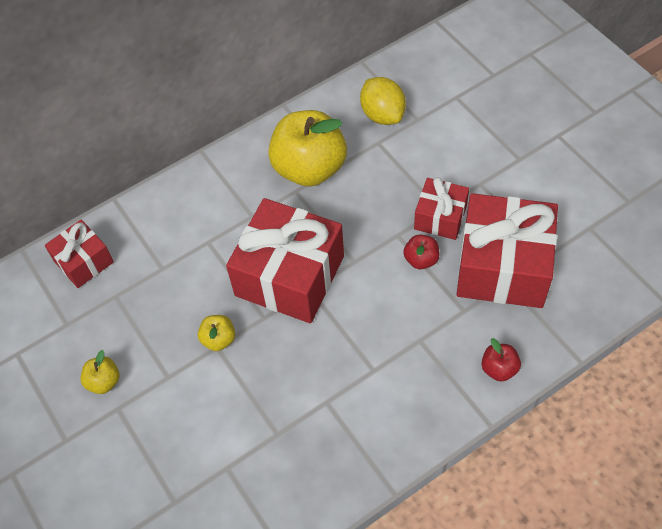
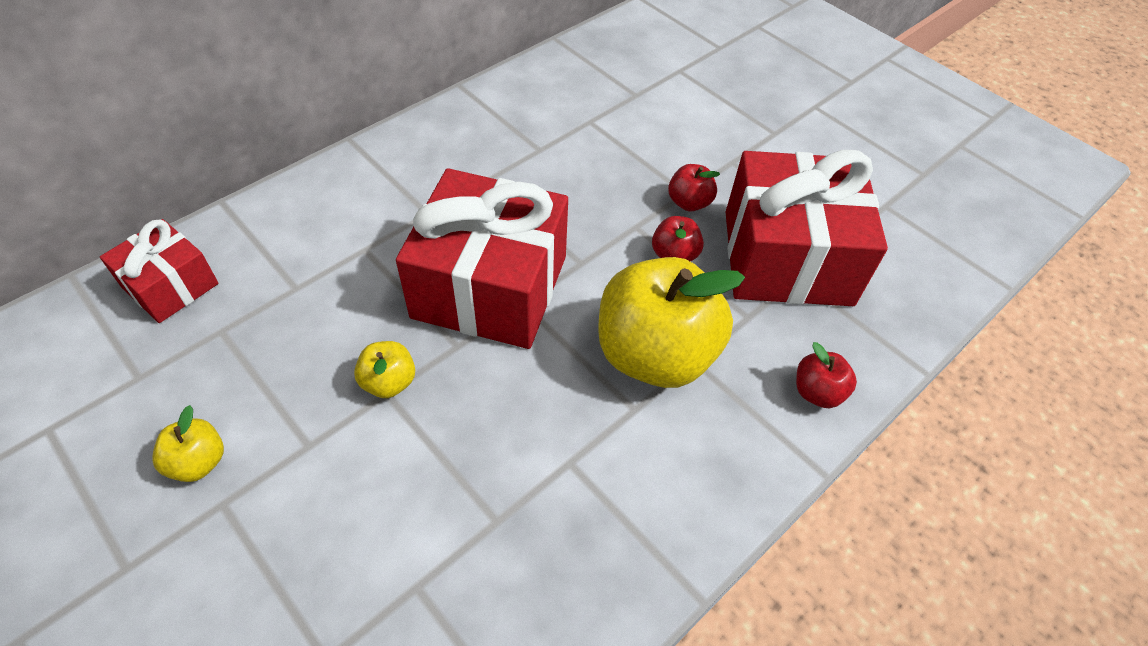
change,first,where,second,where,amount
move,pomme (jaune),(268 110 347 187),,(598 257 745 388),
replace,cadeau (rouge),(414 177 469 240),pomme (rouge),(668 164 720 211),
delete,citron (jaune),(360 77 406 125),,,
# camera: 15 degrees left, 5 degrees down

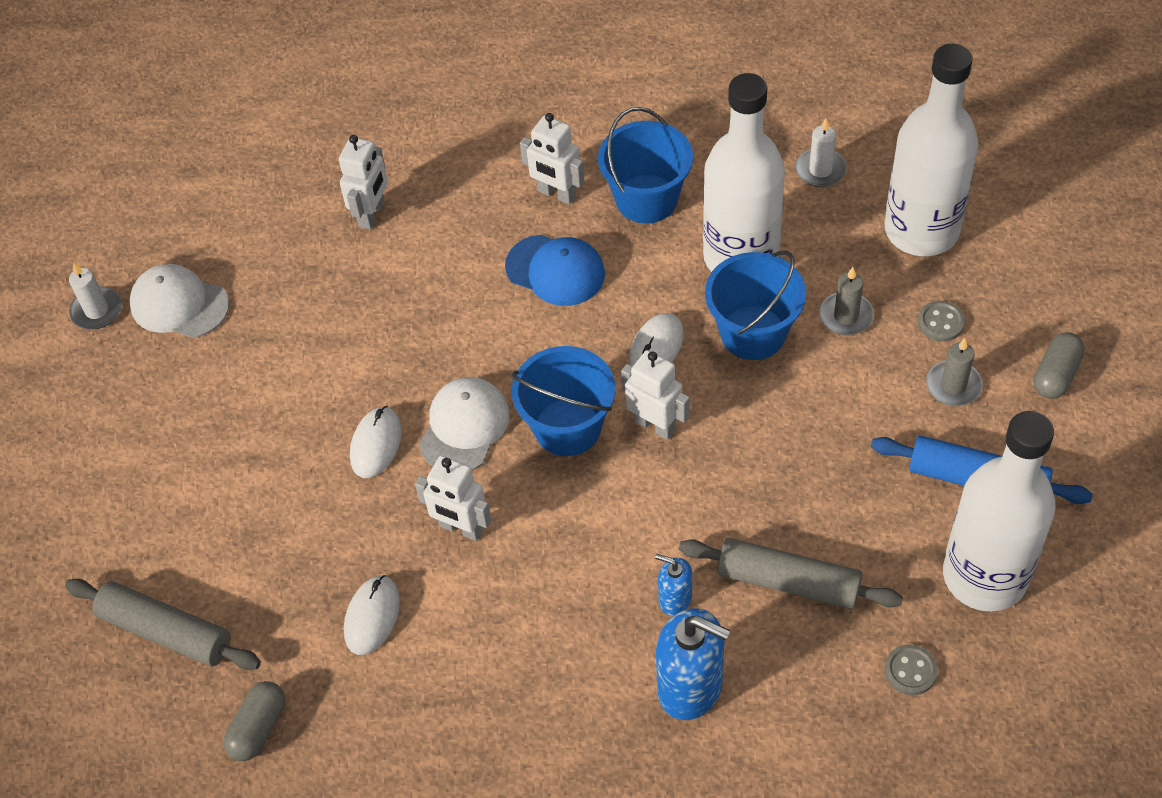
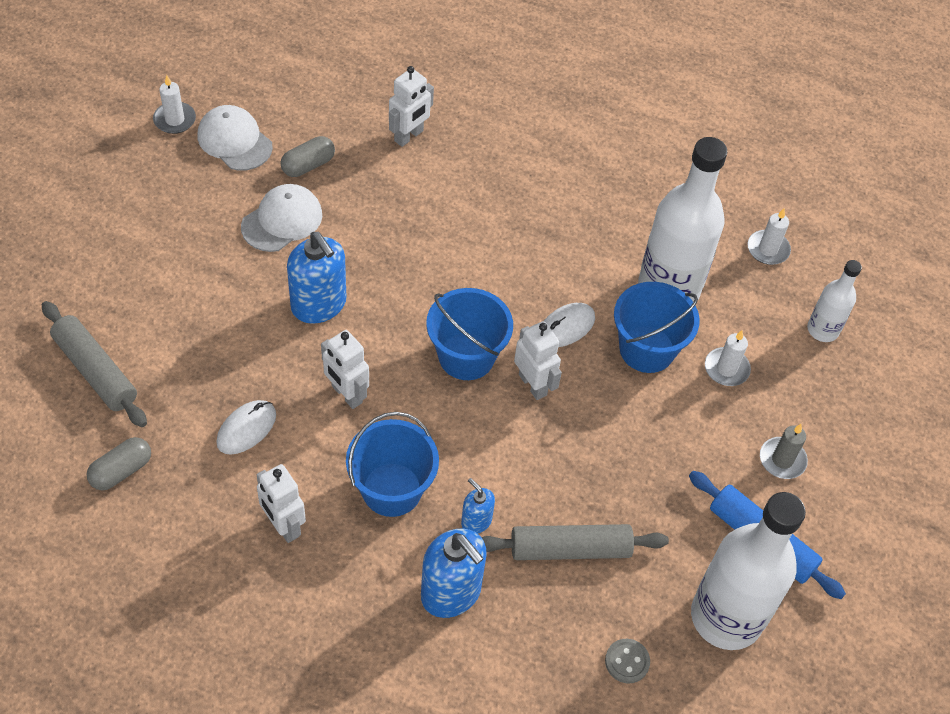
change,first,where,second,where,amount
move,casquette (blanc),(419 377 510 470),,(241 184 322 252),
move,robot (blanc),(520 113 584 205),,(257 464 306 543),
move,gélule (gris),(1034 332 1085 399),,(281 136 335 177),
replace,souris (blanc),(350 406 402 478),distributeur de savon (bleu),(287 232 347 324),
move,seau (bleu),(598 107 693 224),,(346 412 439 517),
rotate,rouleau à pâtisserie (gris),(679 538 903 609),,(481 524 669 560),45 degrees counterclockwise
recolor,bougie (gris),(819 267 874 335),bougie (blanc),(705 330 751 386),
resize,bouteille (blanc),(885 44 979 256),,(807 260 862 342),x0.51
delete,casquette (bleu),(505 235 605 306),,,
delete,bouton (gris),(918 301 965 342),,,
# camera: 15 degrees right, 0 degrees up

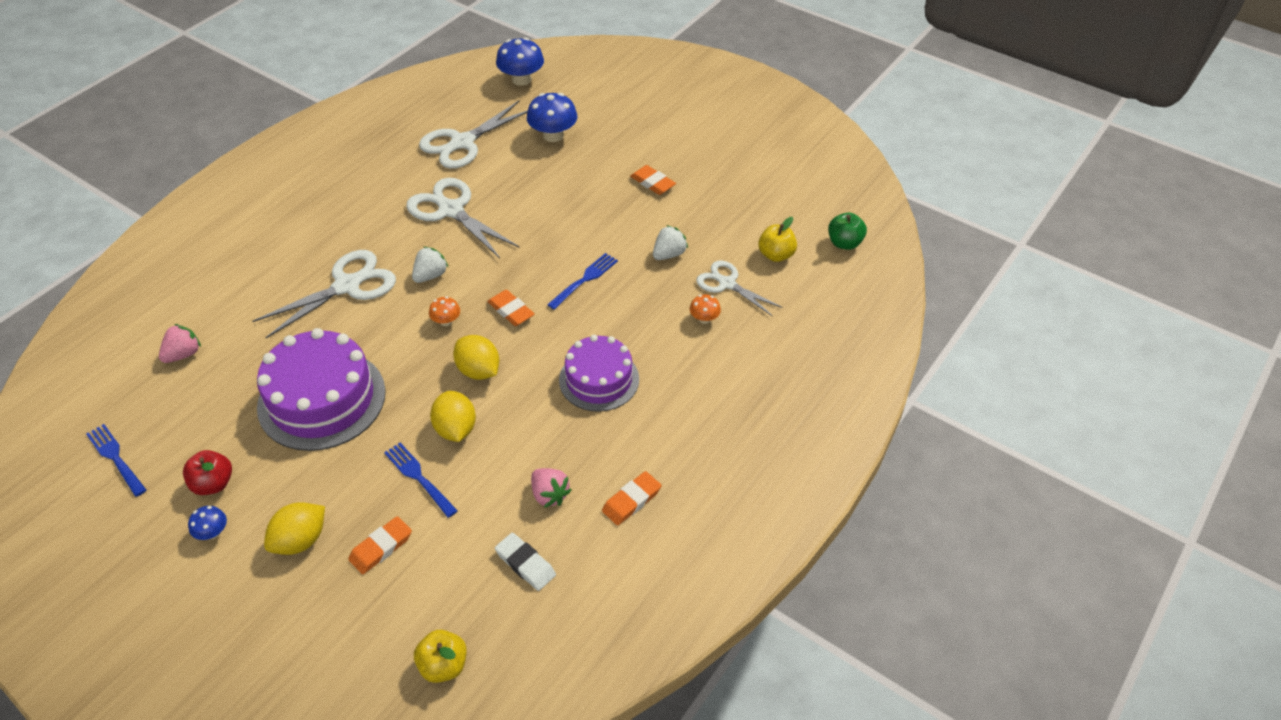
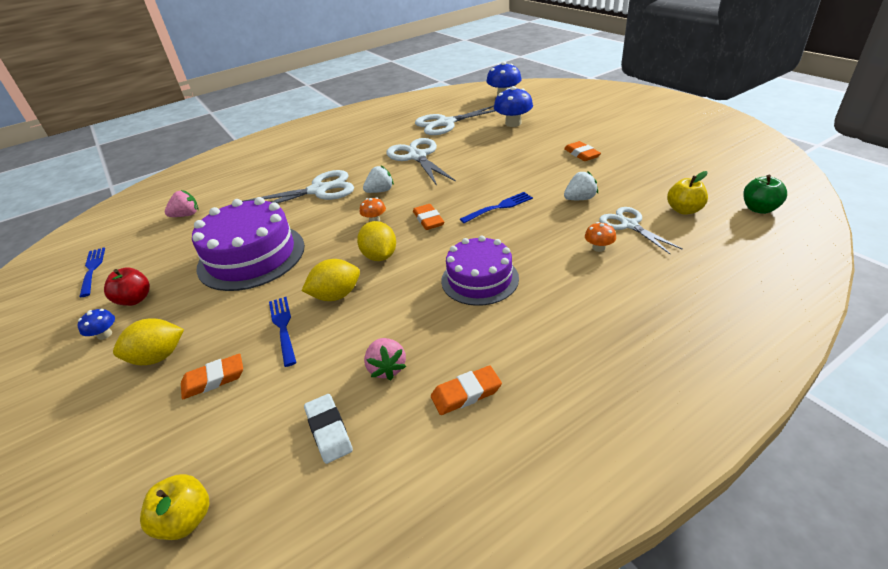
change,first,where,second,where,amount
rotate,citron (jaune),(430 391 476 442),,(301 259 360 301),60 degrees clockwise
# camera: 25 degrees right, 10 degrees down

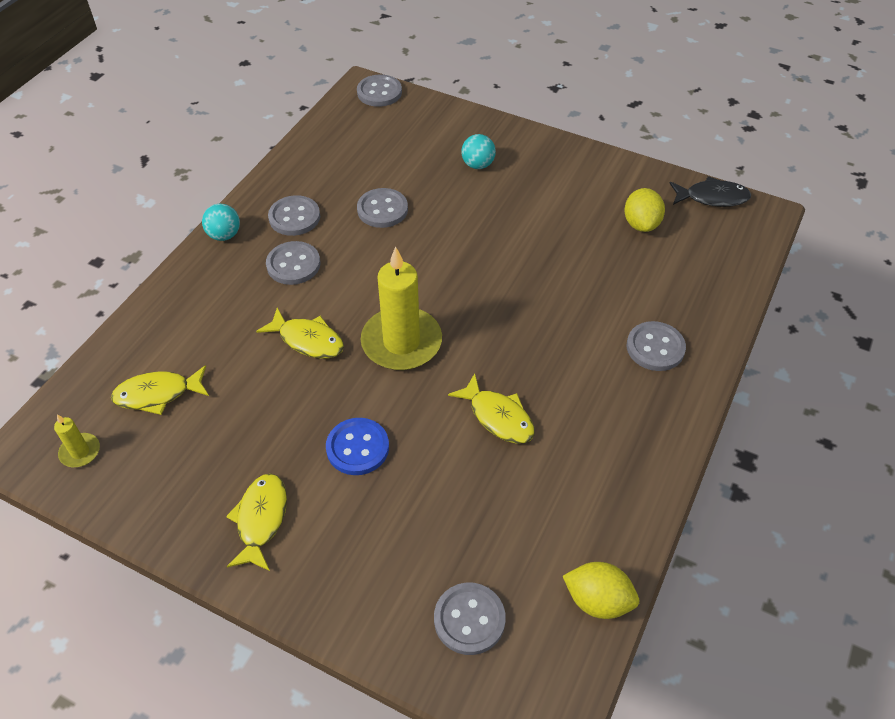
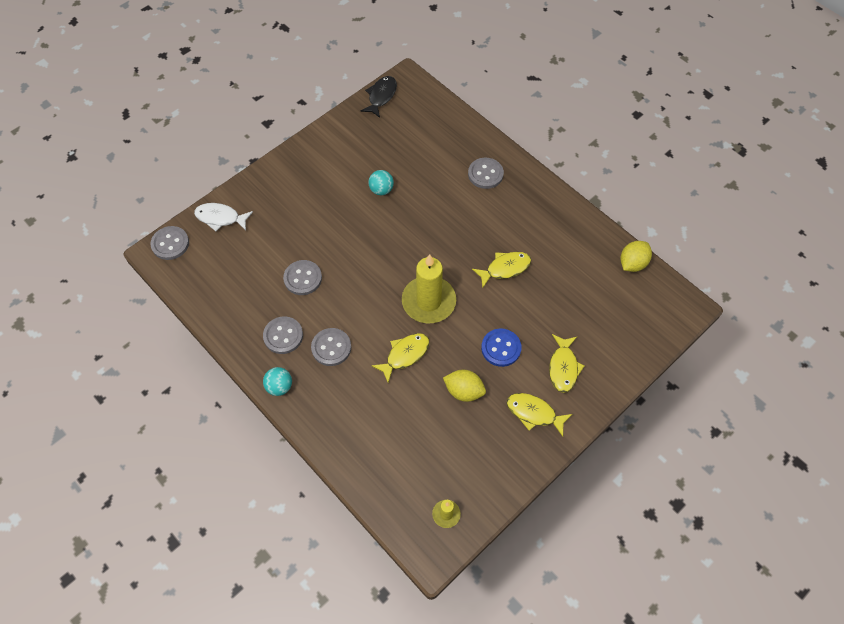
change,first,where,second,where,amount
insert,,,poisson (blanc),(194 203 253 231),
move,balle (turquoise),(461 134 496 169),,(368 170 394 195),
move,citron (jaune),(624 188 665 232),,(443 370 486 402),
move,poisson (jaune),(111 365 209 415),,(549 334 584 393),
delete,bouton (gris),(434 583 506 655),,,
# camera: 70 degrees left, 10 degrees up

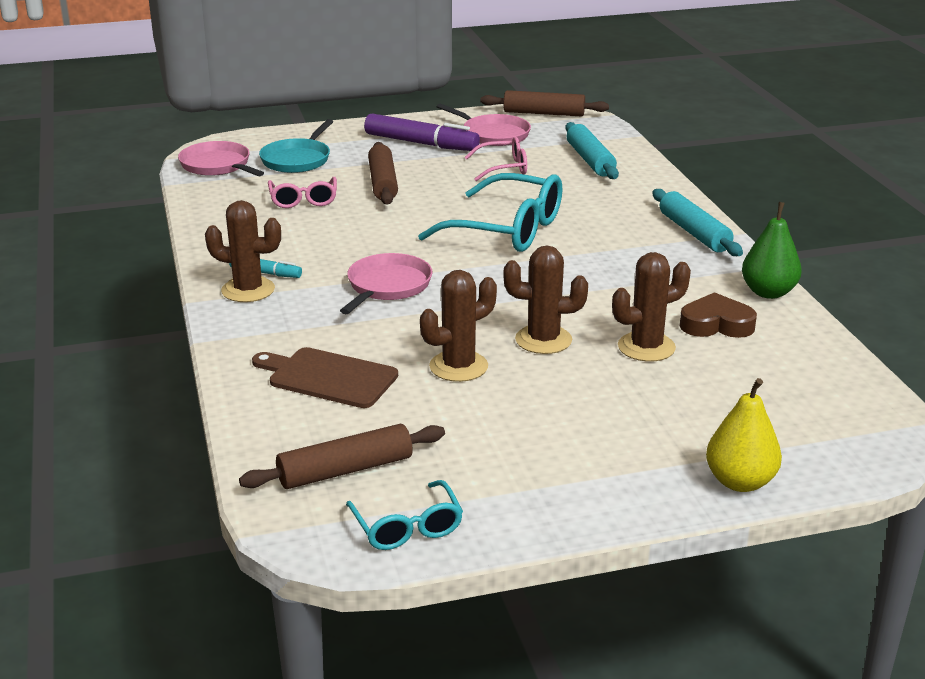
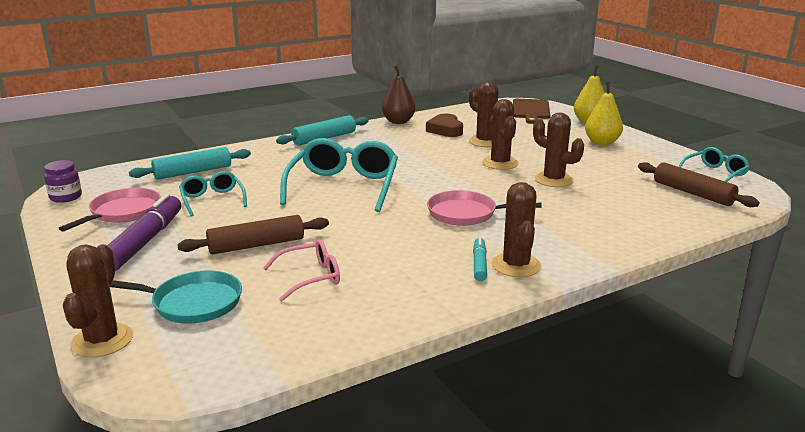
change,first,where,second,where,amount
replace,rouleau à pâtisserie (marron),(480 90 609 117),bocal (violet),(44 160 82 203),
insert,,,cactus (marron),(63 244 133 358),
recolor,lunettes (rose),(465 137 527 181),lunettes (turquoise),(179 171 247 217),
recolor,poire (vert),(742 202 802 299),poire (marron),(382 65 416 124),
move,planche à découper (marron),(252 347 398 408),,(513 99 550 124),
insert,,,poire (jaune),(585 82 623 145),
delete,poêle (rose),(178 141 264 176),,,
# camera: 105 degrees left, 5 degrees down

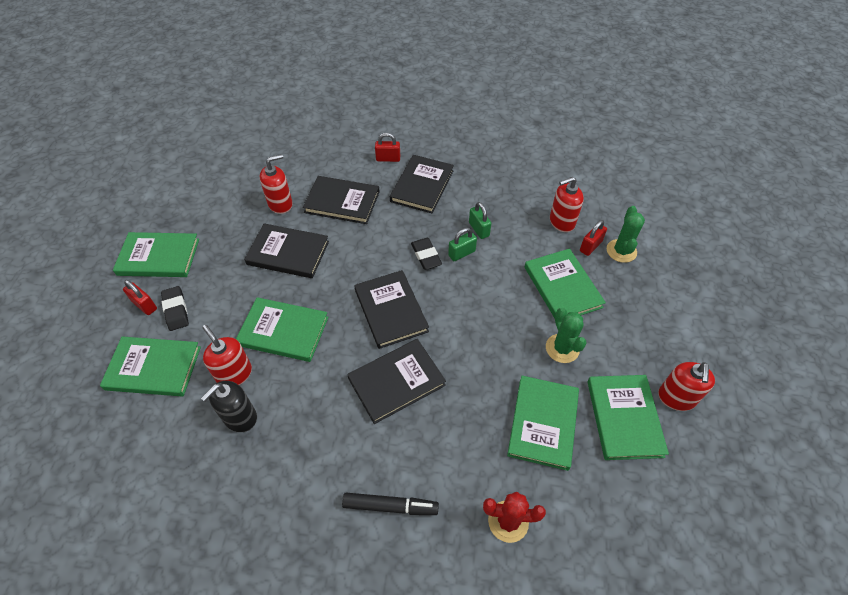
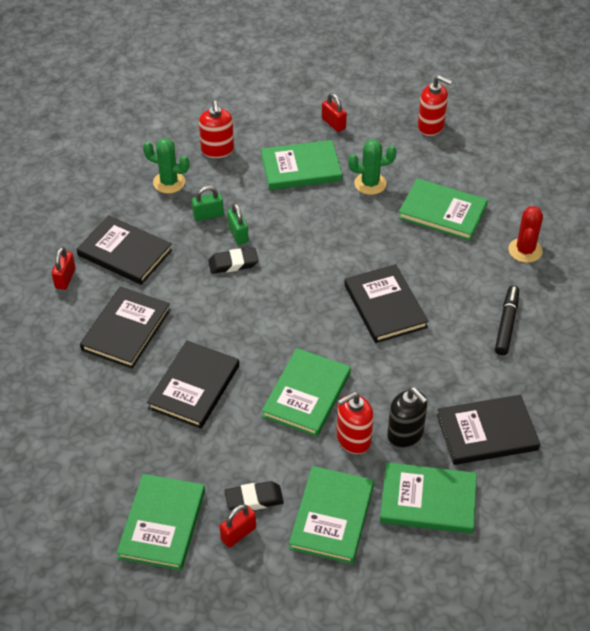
change,first,where,second,where,amount
move,cactus (vert),(607 206 645 263),,(143 138 190 194),
move,cadenas (rouge),(580 220 607 256),,(322 93 347 132),
move,livre (vert),(587 375 669 460),,(380 462 477 534),
move,livre (noir),(354 270 429 349),,(437 395 540 465),
delete,distributeur de savon (rouge),(259 154 293 214),,,
# camera: 80 degrees left, 5 degrees down

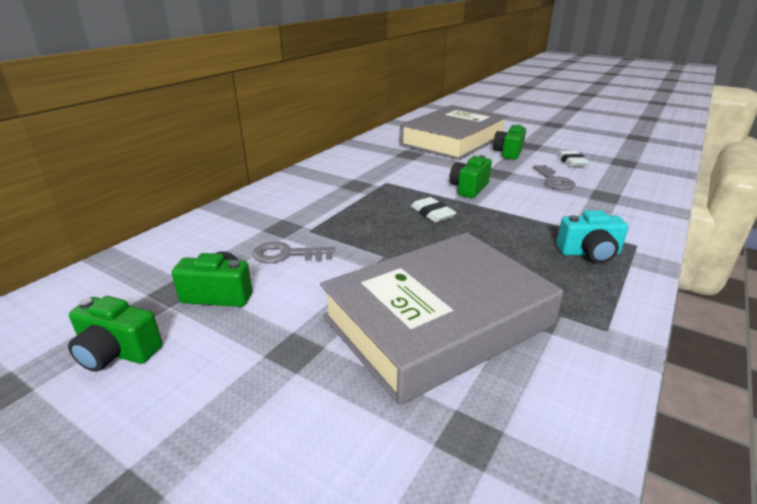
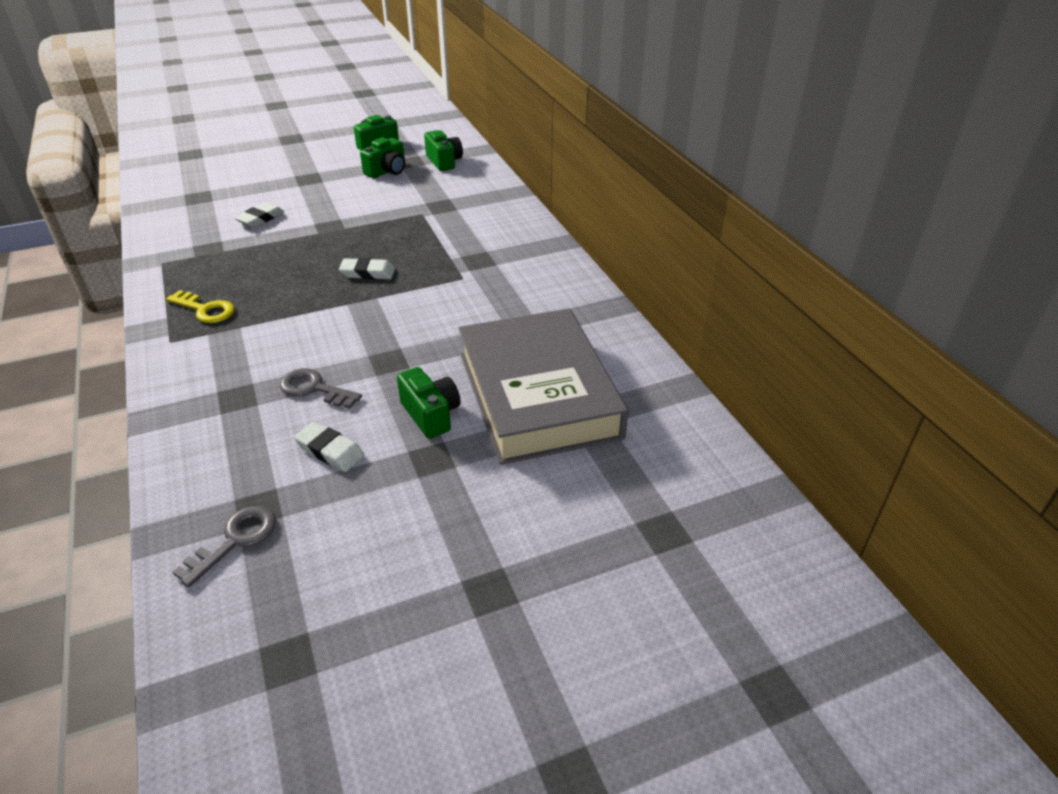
change,first,where,second,where,amount
replace,appareil photo (turquoise),(556 210 628 263),clé (jaune),(166 290 235 323),
move,clé (gris),(252 242 335 264),,(173 506 276 587),
replace,livre (gris),(320 232 563 405),gomme (blanc),(235 202 284 228),
move,appareil photo (vert),(450 155 492 198),,(424 130 463 171),
# camera: 125 degrees right, 10 degrees up

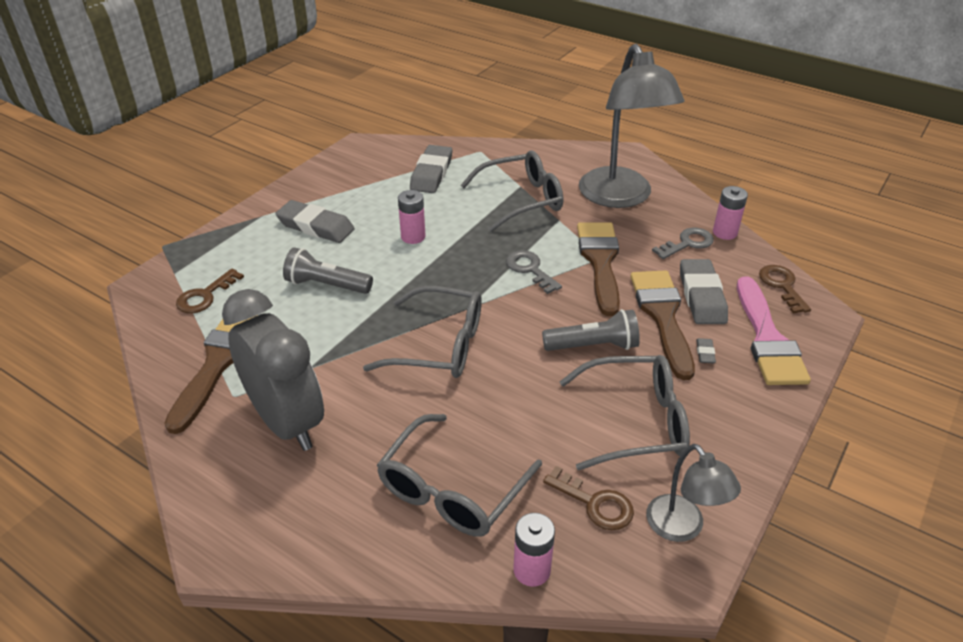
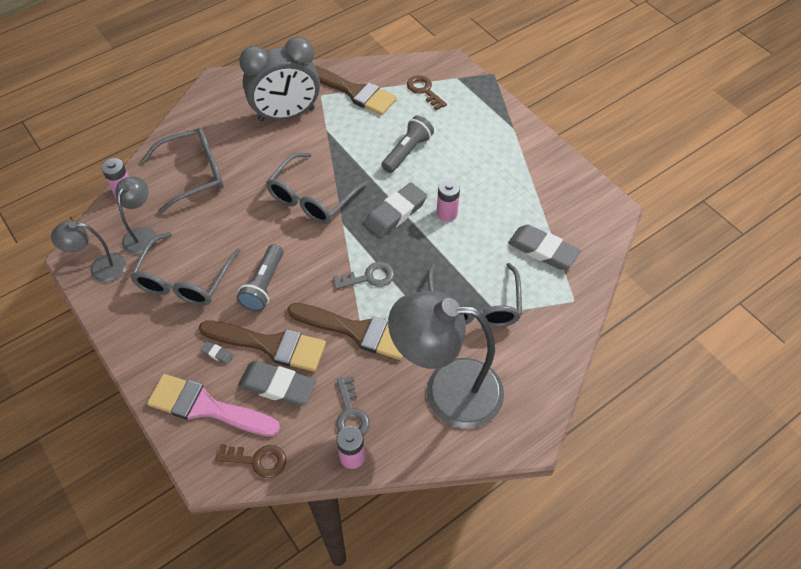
change,first,where,second,where,amount
replace,clé (marron),(543 466 634 530),lampe (gris),(115 176 157 254),
rotate,lunettes (gris),(377 414 542 537),,(141 128 224 213),105 degrees clockwise
move,gomme (gris),(275 200 355 243),,(364 182 427 238),
# camera: 110 degrees right, 15 degrees up

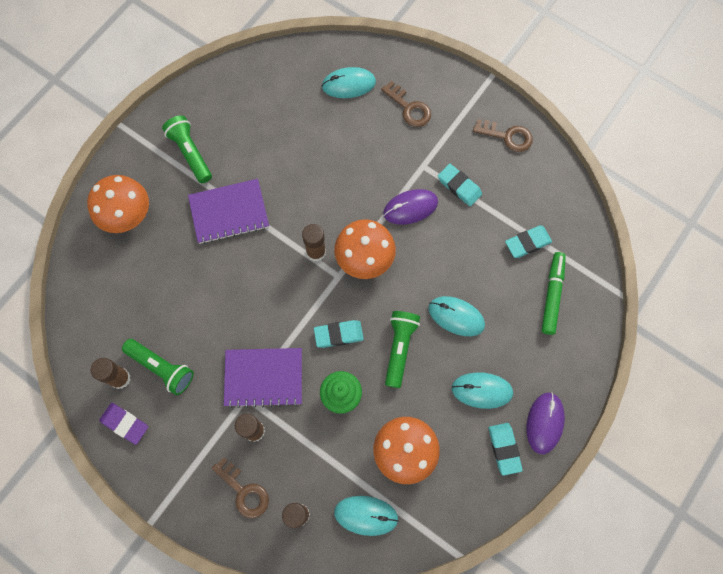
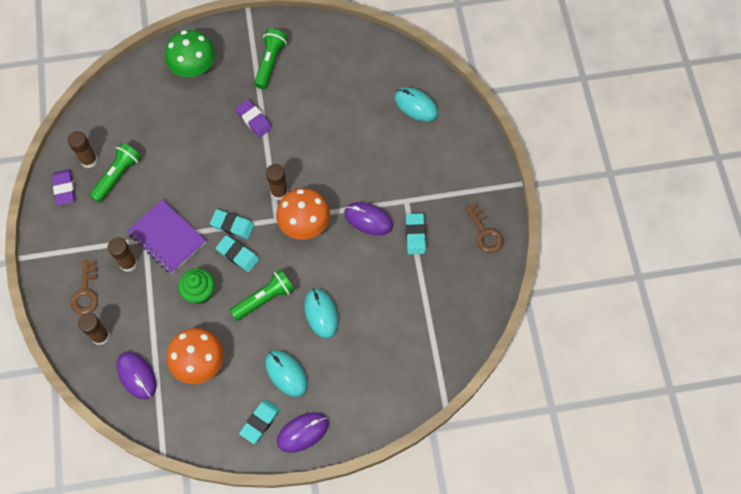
change,first,where,second,where,amount
rotate,lampe de poche (vert),(122 339 194 395),,(89 143 141 203),135 degrees counterclockwise
recolor,souris (turquoise),(334 496 399 536),souris (violet),(116 352 157 399),
recolor,champignon (orange),(87 175 149 233),champignon (vert),(165 30 215 77),
move,gomme (turquoise),(505 225 552 258),,(210 209 254 239),
replace,carnet (violet),(188 179 269 244),gomme (violet),(235 99 272 137),
delete,clé (marron),(381 81 431 127),,,
delete,feutre (vert),(542 252 566 335),,,
# camera: 45 degrees right, 5 degrees down

